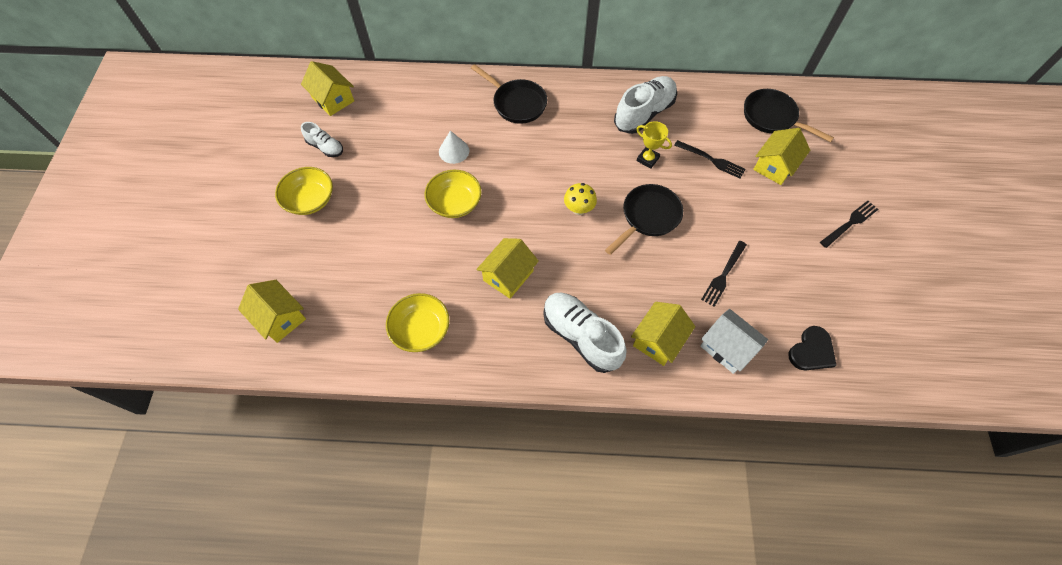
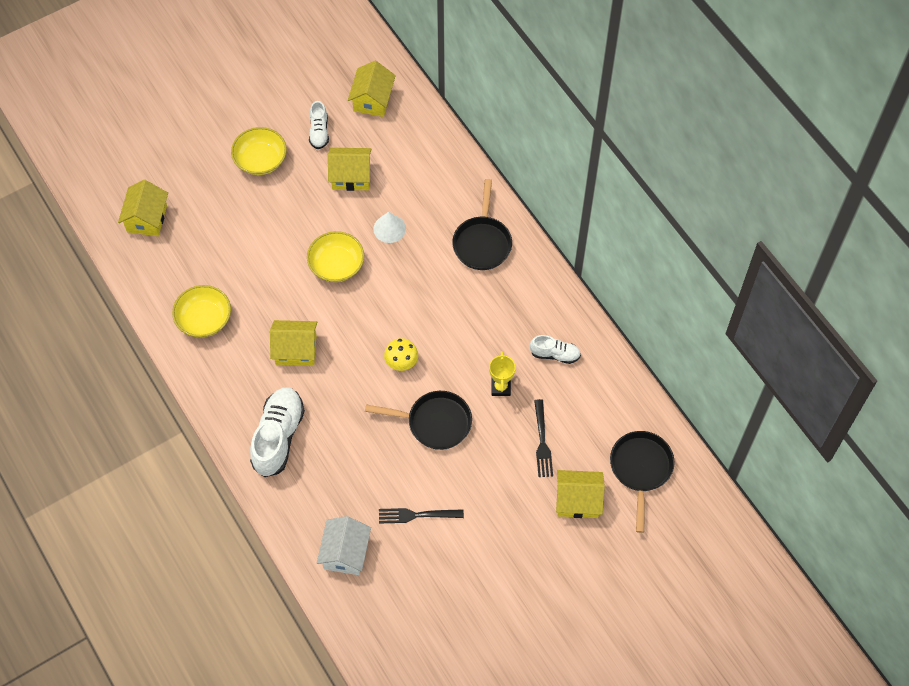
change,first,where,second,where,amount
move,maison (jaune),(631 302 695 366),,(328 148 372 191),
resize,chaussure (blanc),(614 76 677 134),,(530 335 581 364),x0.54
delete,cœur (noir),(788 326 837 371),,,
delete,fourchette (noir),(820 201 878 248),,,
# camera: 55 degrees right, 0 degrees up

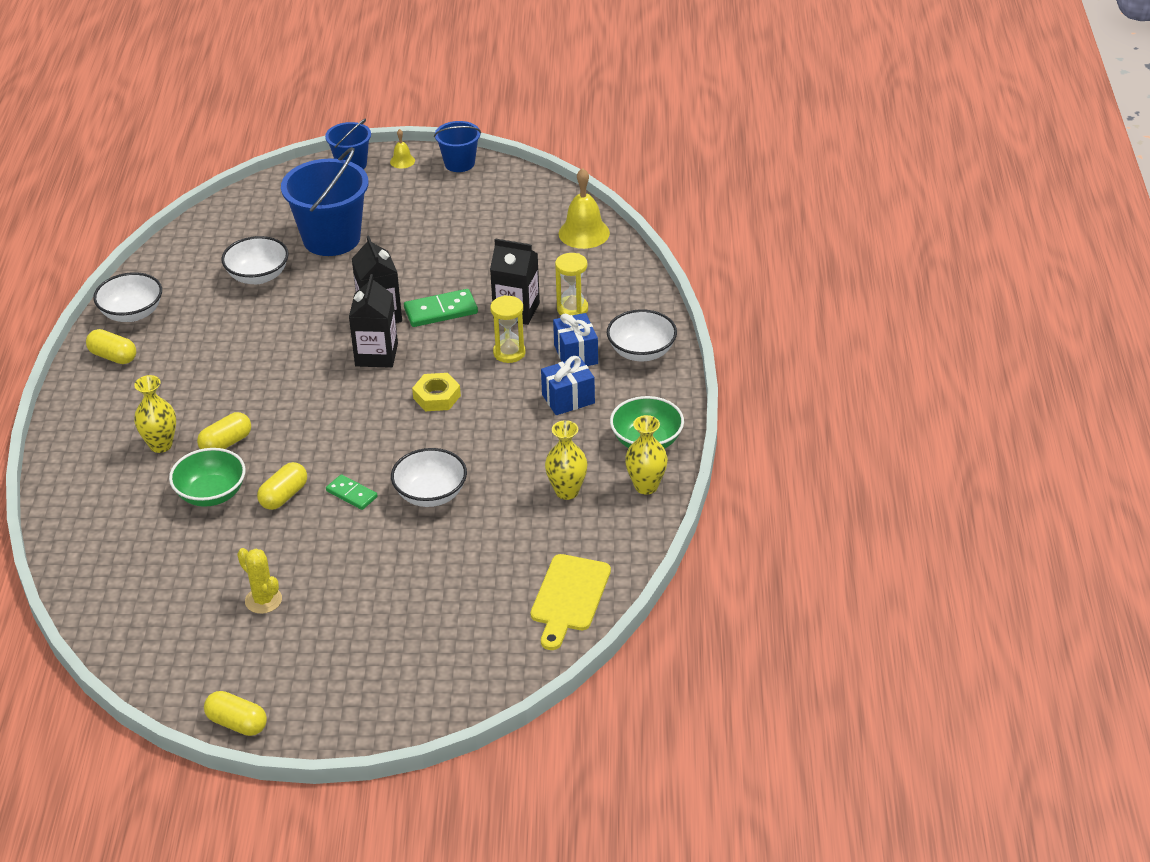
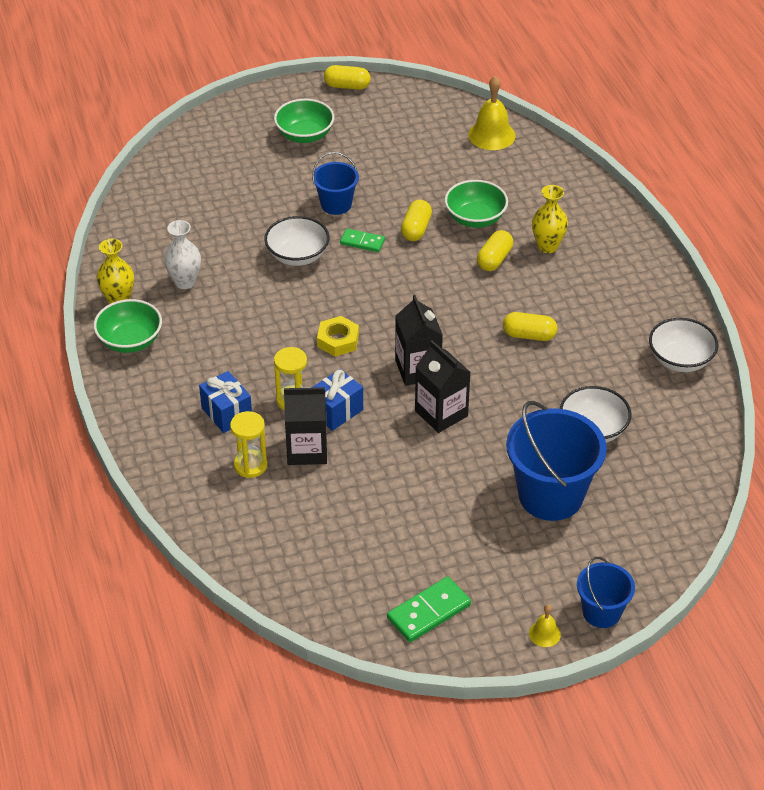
change,first,where,second,where,amount
recolor,vase (jaune),(545 420 588 500),vase (blanc),(164 220 201 289),
insert,,,bol (vert),(274 99 334 143),
move,seau (bleu),(434 121 481 172),,(312 152 359 215),
move,cadeau (bleu),(541 356 595 415),,(312 369 363 431),
move,domino (vert),(404 289 478 327),,(387 576 471 642),
move,cloche (jaune),(559 168 610 249),,(468 76 515 150),
move,gélule (jaune),(86 329 136 364),,(503 312 557 341),
delete,cactus (jaune),(237 548 282 614),,,
delete,planche à découper (jaune),(531 554 611 650),,,
delete,bol (blanc),(607 309 677 361),,,
# camera: 160 degrees right, 5 degrees up

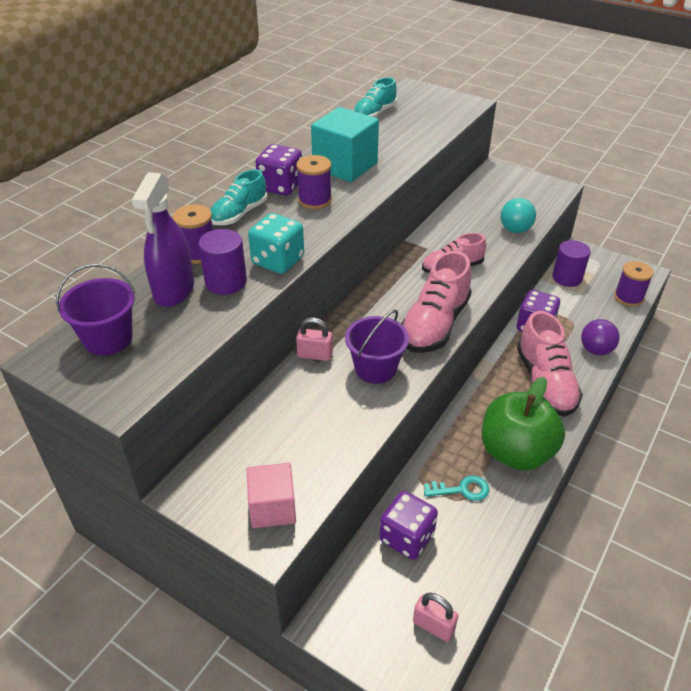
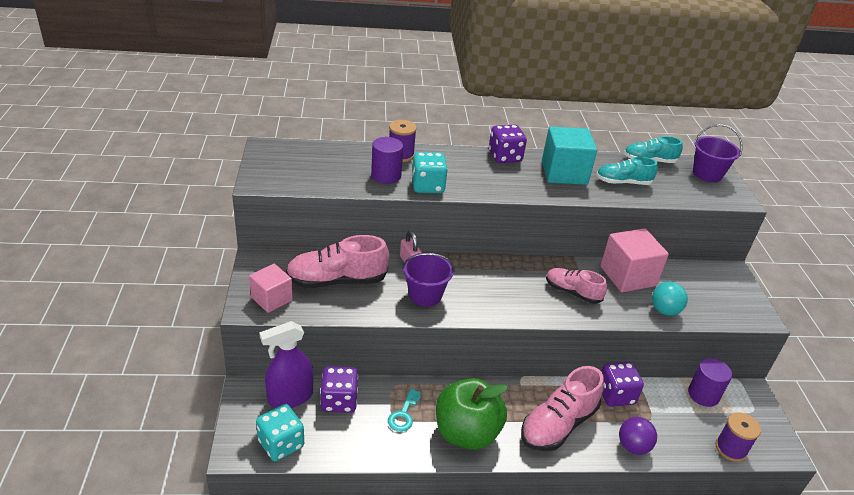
change,first,where,second,where,amount
replace,cadenas (rose),(413 593 458 642),dé (turquoise),(256 404 304 461),
move,vaporisateur (violet),(132 172 194 307),,(259 321 314 408),
move,chaussure (rose),(401 251 472 353),,(286 235 389 288),
rotate,clé (turquoise),(424 475 489 501),,(388 389 421 432),60 degrees clockwise
move,chaussure (turquoise),(210 169 267 225),,(596 157 658 185),
insert,,,cube (rose),(600 228 669 292),
move,seau (violet),(56 263 135 356),,(693 124 742 182),
delete,bobine (violet),(296 155 332 209),,,
# camera: 50 degrees right, 5 degrees down

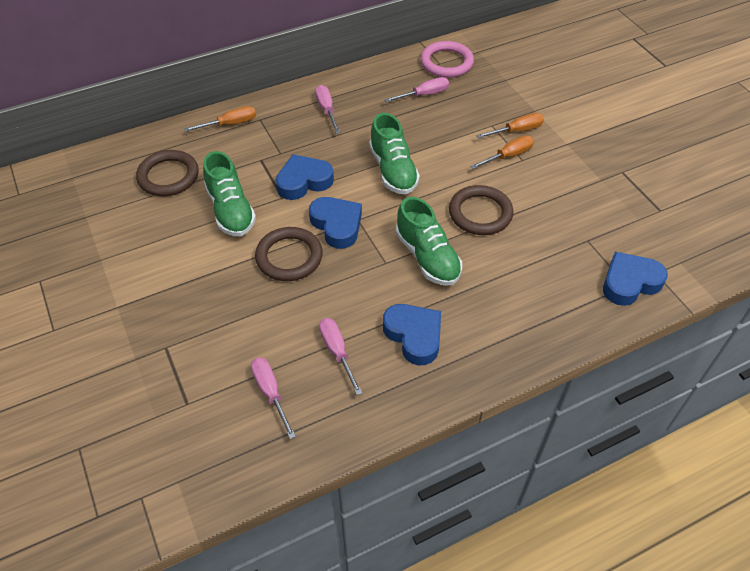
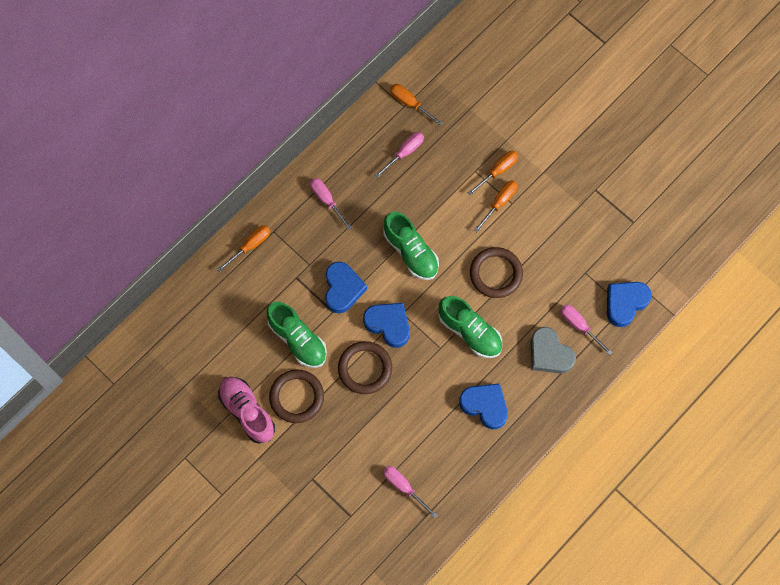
change,first,where,second,where,amount
insert,,,chaussure (rose),(218 377 275 444),
move,anneau (marron),(136 150 199 196),,(269 369 324 423),
rotate,cœur (bleu),(276 154 334 200),,(325 262 367 313),135 degrees clockwise
replace,anneau (rose),(420 41 474 78),tournevis (orange),(390 84 443 126),
insert,,,cœur (gris),(531 327 576 374),
move,tournevis (rose),(319 318 362 395),,(560 304 613 355),
# camera: 20 degrees left, 20 degrees up

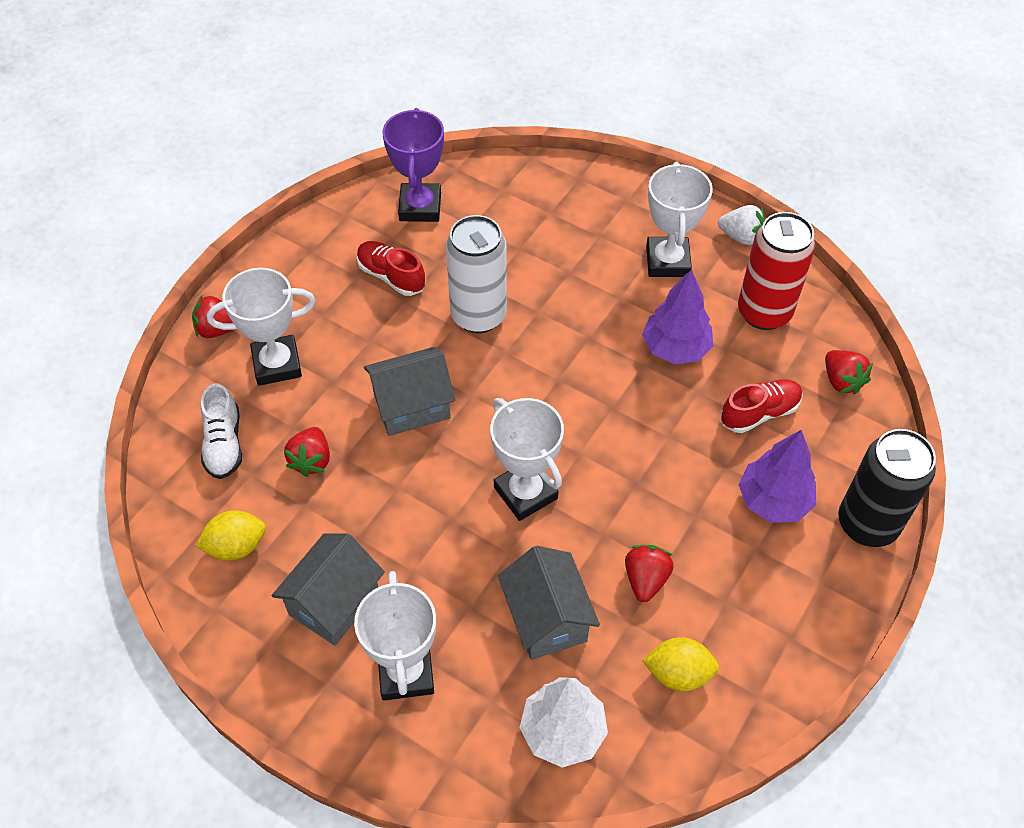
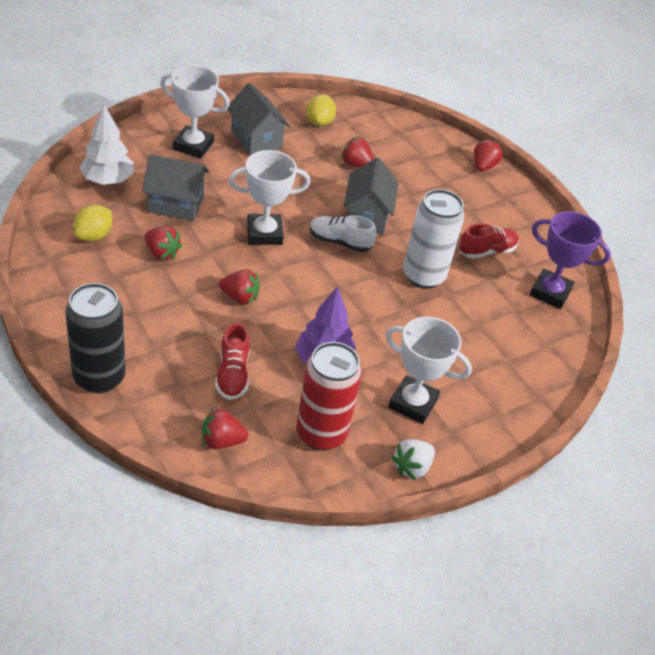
change,first,where,second,where,amount
insert,,,fraise (rouge),(219 269 260 305),
move,chaussure (blanc),(201 384 242 479),,(310 215 376 252),
delete,trophée (blanc),(207 268 316 386),,,
delete,arbre (violet),(738 430 816 523),,,
# camera: 110 degrees right, 10 degrees down

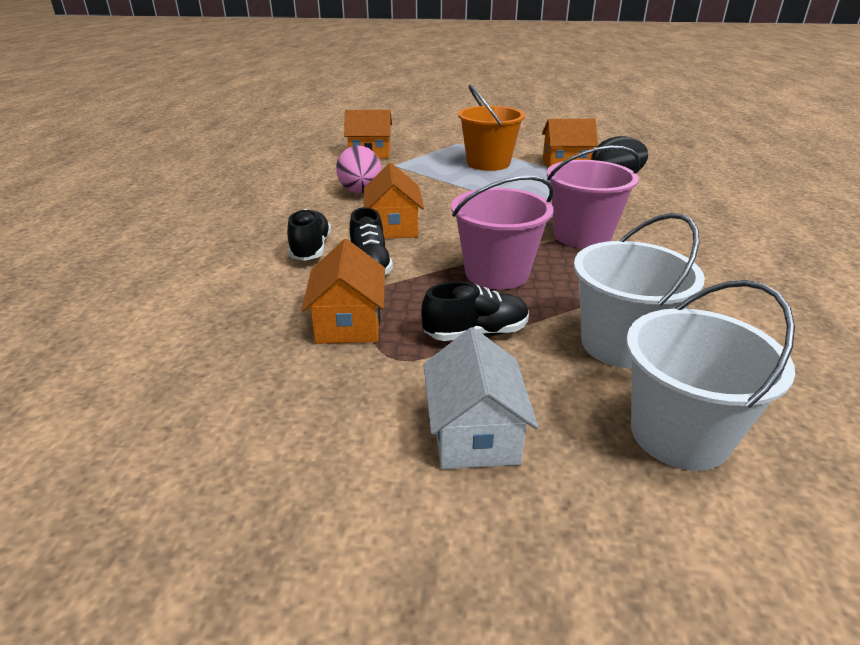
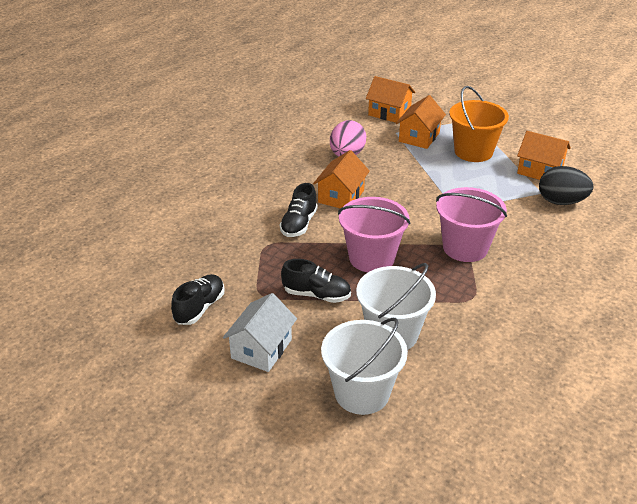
change,first,where,second,where,amount
move,chaussure (noir),(287 209 331 261),,(171 274 225 325),
move,maison (orange),(301 239 385 344),,(396 95 446 149),
# camera: 30 degrees right, 5 degrees up

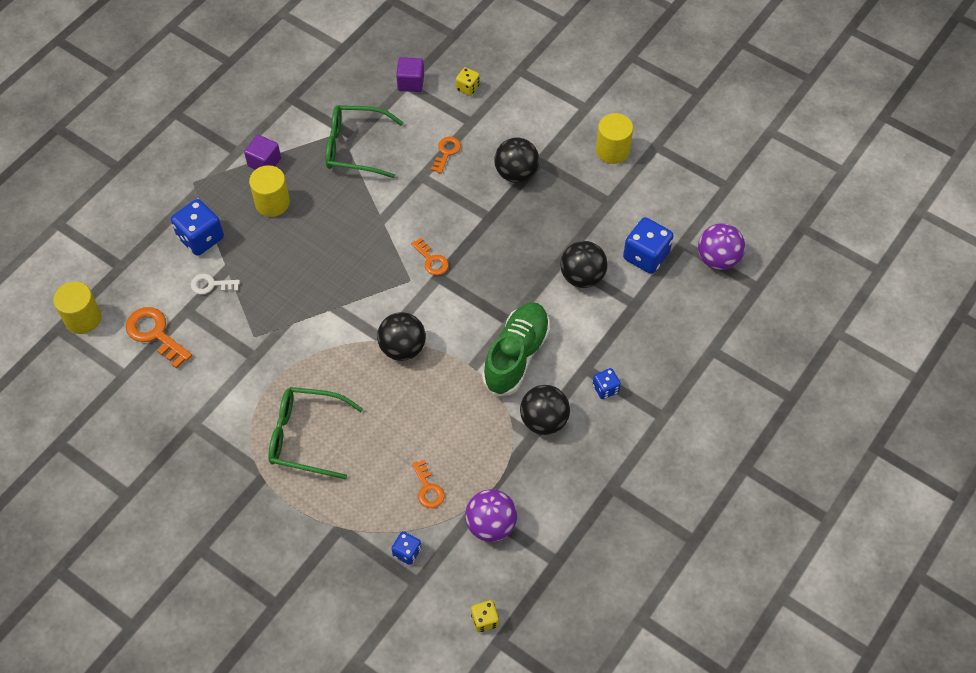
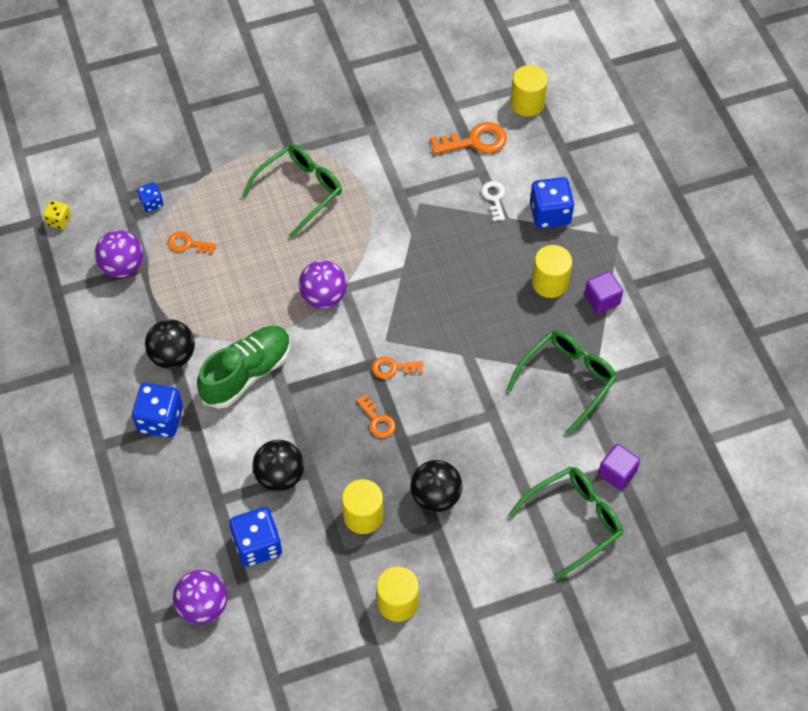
change,first,where,second,where,amount
resize,dé (bleu),(593 368 621 399),,(132 383 183 438),x1.83
rotate,chaussure (vert),(482 302 550 396),,(197 326 291 409),105 degrees counterclockwise
recolor,balle (noir),(377 312 426 361),balle (violet),(299 260 347 309),
insert,,,cylindre (jaune),(342 479 383 534),
move,clé (orange),(431 137 461 174),,(356 394 395 438),
rotate,clé (blanc),(191 274 240 295),,(481 181 505 221),45 degrees counterclockwise
replace,dé (jaune),(456 67 480 96),lunettes (vert),(508 466 623 579),
# camera: 125 degrees right, 0 degrees up

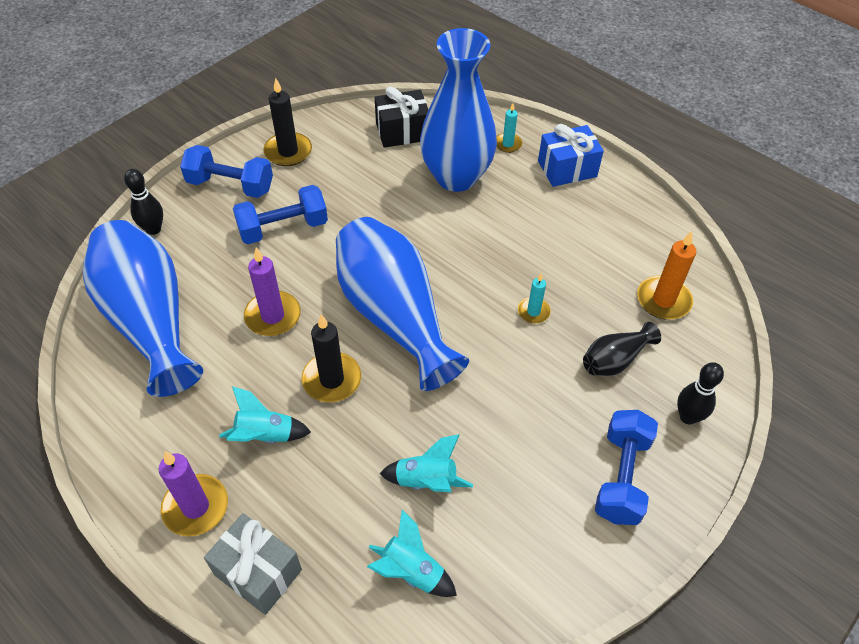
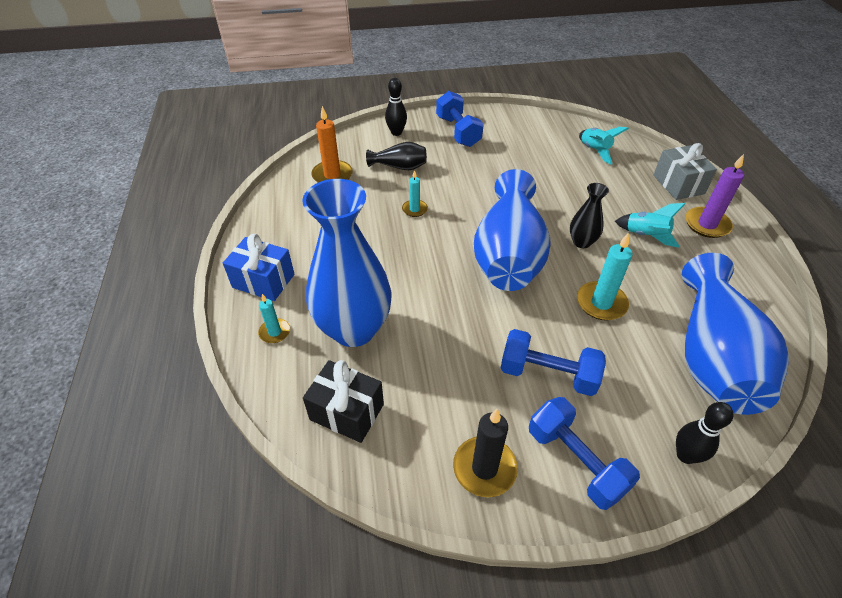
change,first,where,second,where,amount
rotate,haltère (bleu),(595 410 658 525),,(436 91 484 147),75 degrees counterclockwise
replace,bougie (noir),(301 314 361 402),vase (noir),(570 183 609 248),
recolor,bougie (violet),(244 247 301 336),bougie (turquoise),(577 233 633 321),
delete,fusée (turquoise),(380 434 473 492),,,
# camera: 140 degrees left, 5 degrees down

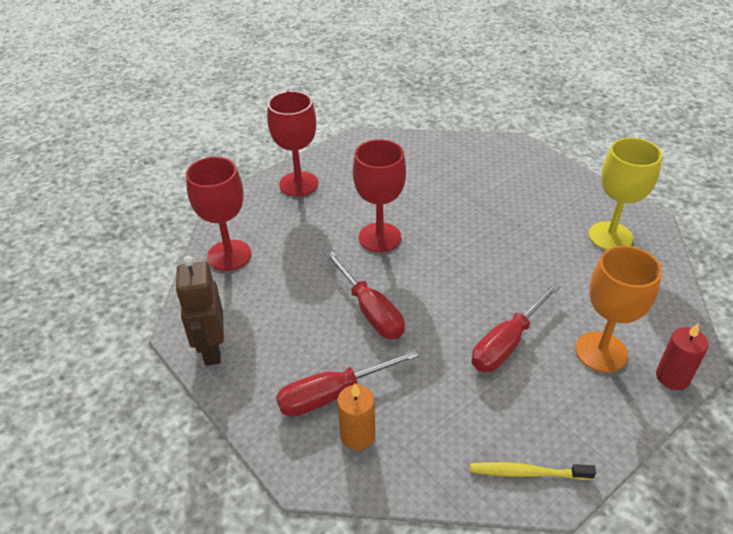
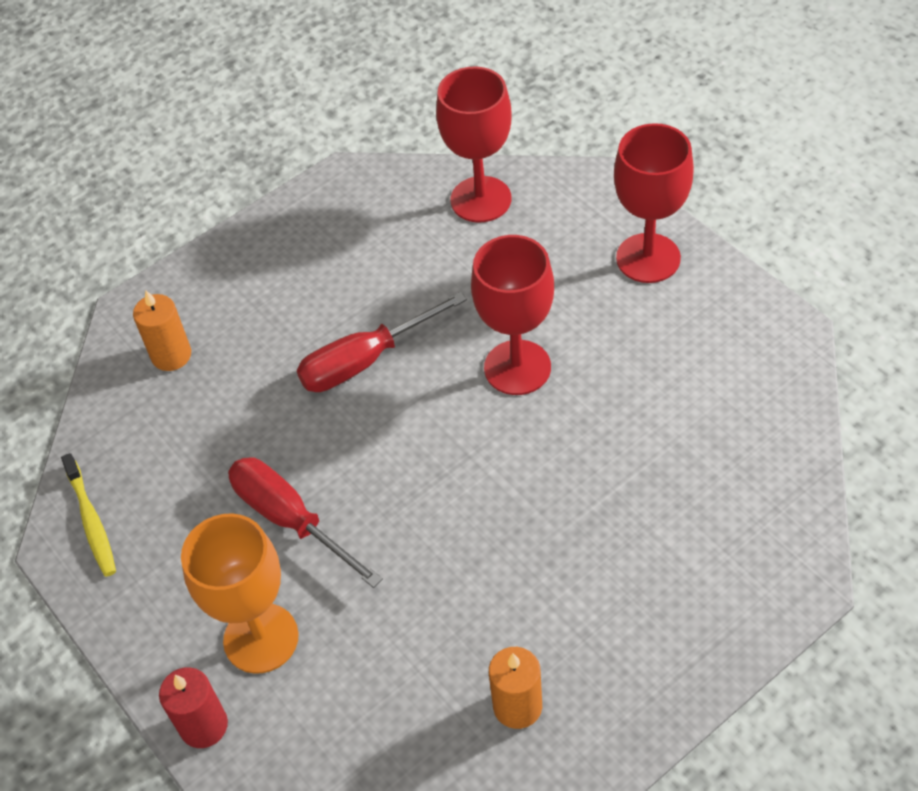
change,first,where,second,where,amount
rotate,brosse à dents (jaune),(470 462 596 480),,(61 453 116 577),150 degrees clockwise
replace,verre à pied (jaune),(588 138 662 250),bougie (orange),(489 647 542 729),
delete,robot (marron),(175 256 224 366),,,
delete,tournevis (rouge),(276 349 419 417),,,
# camera: 95 degrees right, 10 degrees up

